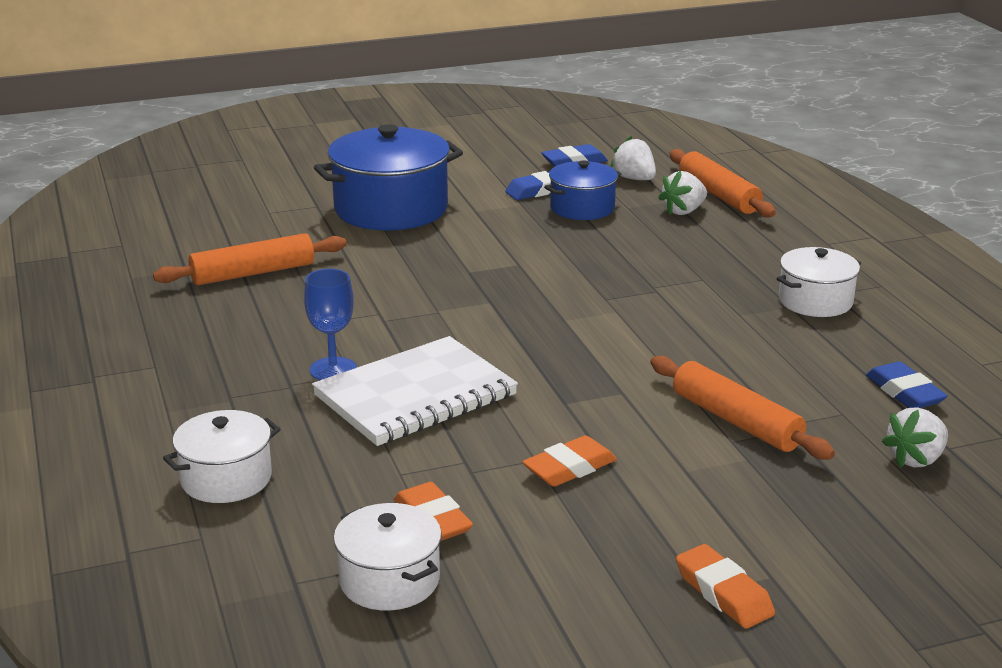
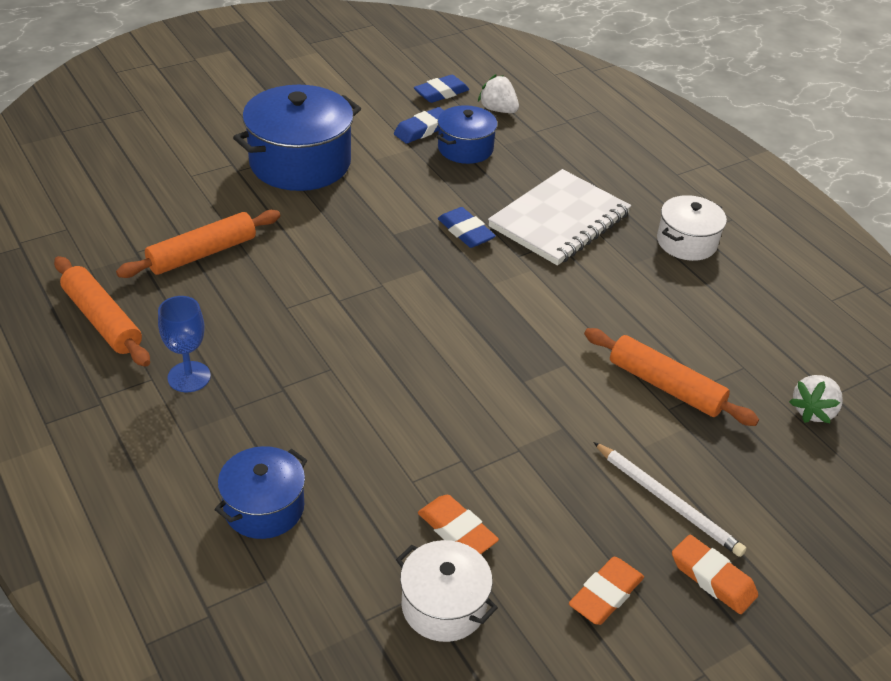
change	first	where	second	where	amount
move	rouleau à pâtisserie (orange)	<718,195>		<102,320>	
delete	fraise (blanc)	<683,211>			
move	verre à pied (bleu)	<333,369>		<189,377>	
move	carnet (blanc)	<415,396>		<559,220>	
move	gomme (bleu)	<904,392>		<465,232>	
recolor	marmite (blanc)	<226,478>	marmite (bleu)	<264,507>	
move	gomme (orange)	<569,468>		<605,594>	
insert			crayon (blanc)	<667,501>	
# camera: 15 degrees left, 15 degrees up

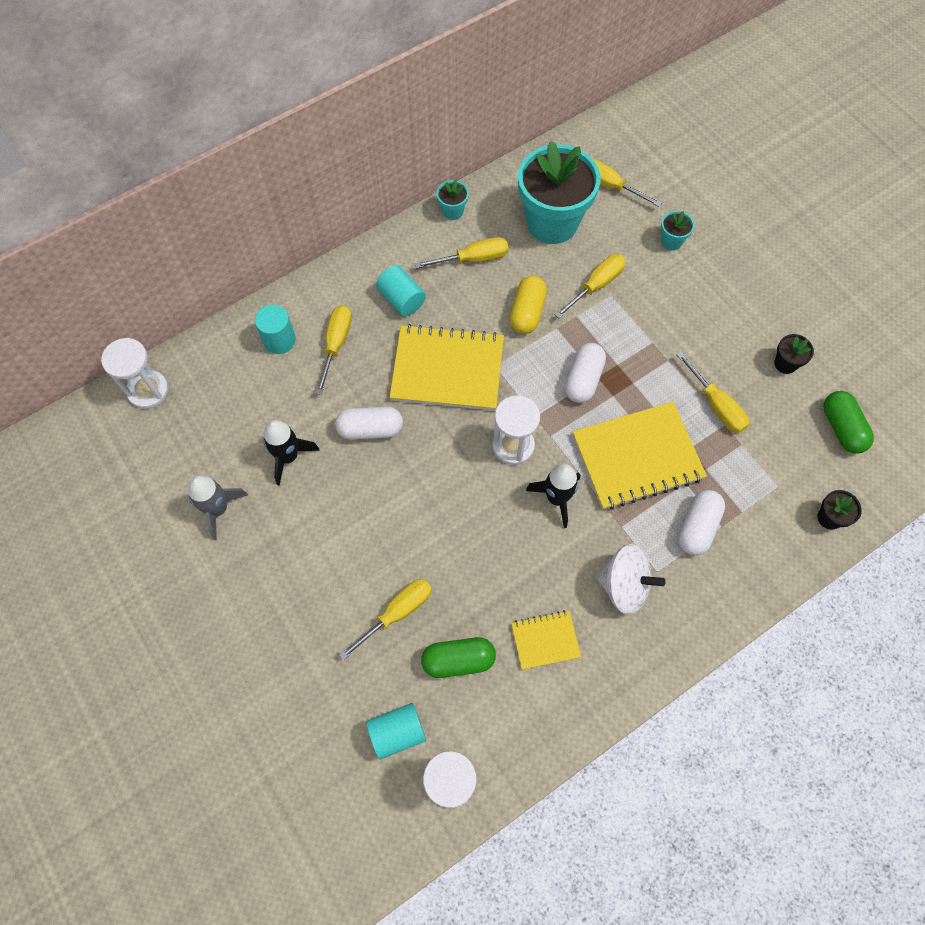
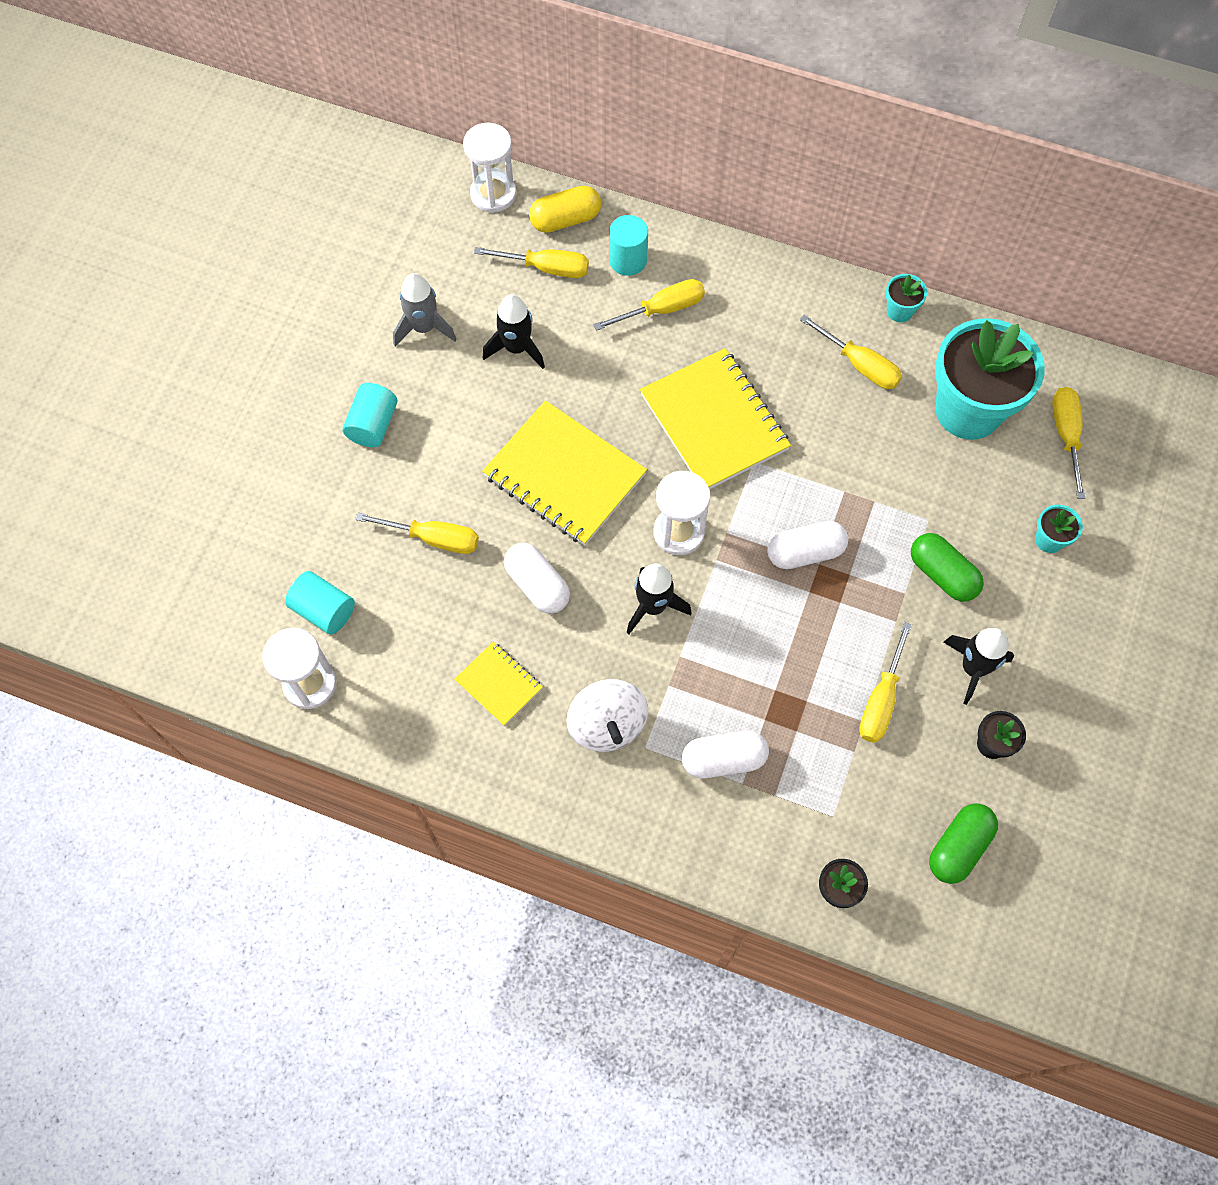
change	first	where	second	where	amount
move	tournevis (jaune)	<596,285>		<547,268>	
move	cylindre (turquoise)	<401,299>		<373,425>	
move	gélule (jaune)	<527,312>		<565,219>	
move	carnet (jaune)	<637,457>		<564,475>	
move	gélule (blanc)	<370,429>		<537,585>	
move	gélule (vert)	<458,660>		<942,574>	
insert			fusée (noir)	<973,668>	
# camera: 55 degrees right, 0 degrees up

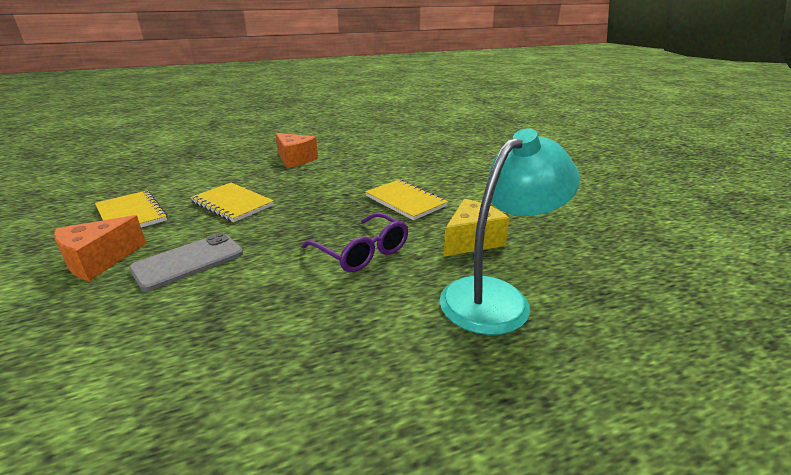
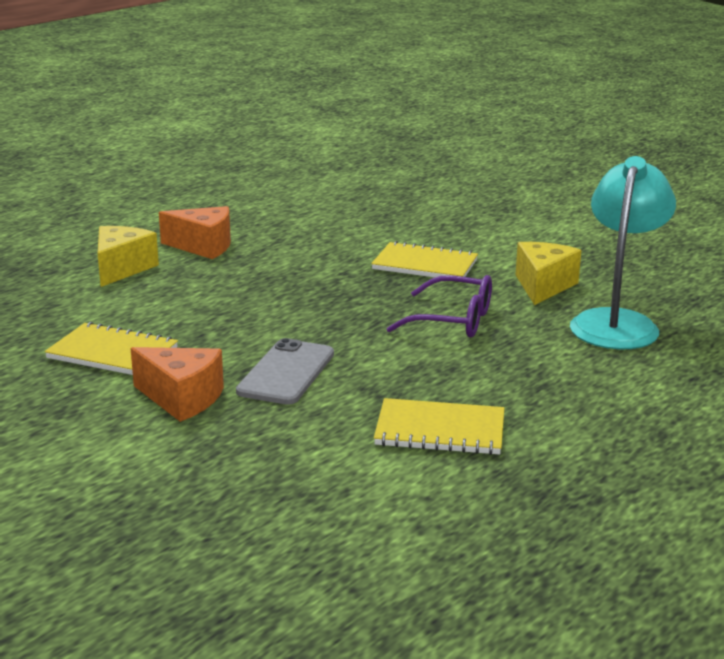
change	first	where	second	where	amount
move	carnet (jaune)	<232,204>		<440,430>	
rotate	fromage (orange)	<99,261>		<182,398>	75 degrees counterclockwise
insert			fromage (jaune)	<122,269>	
# camera: 30 degrees left, 5 degrees down

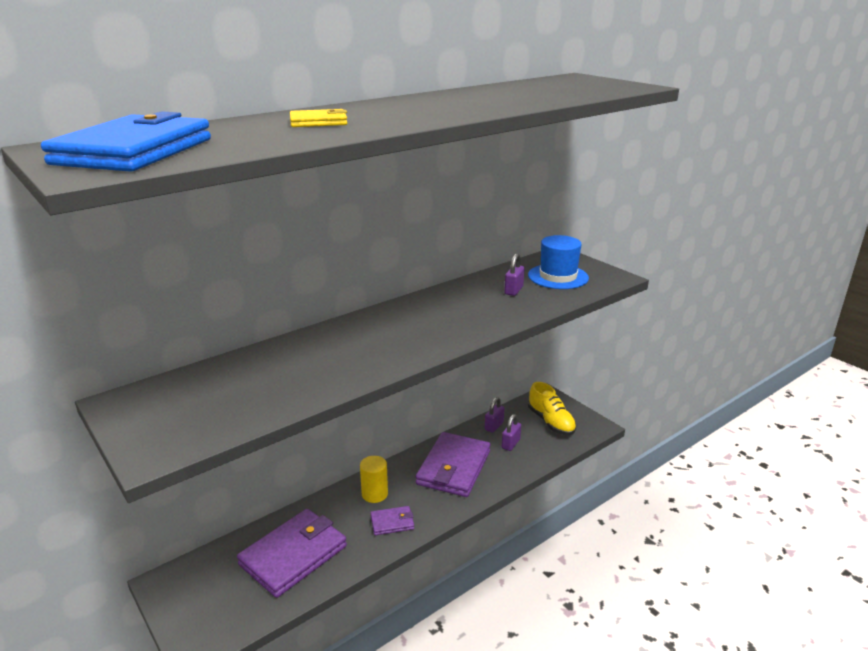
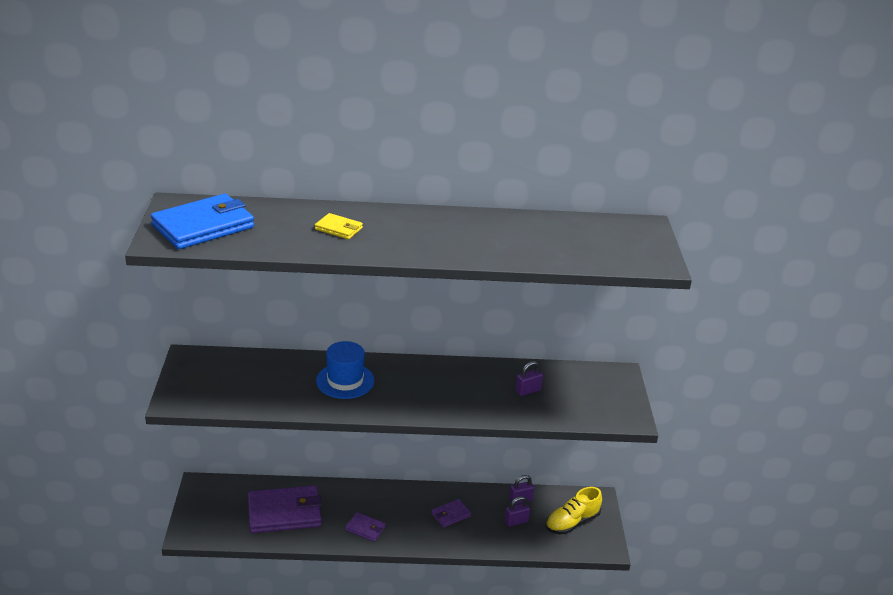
change	first	where	second	where	amount
move	chapeau (bleu)	<558,276>		<345,381>	
rotate	chaussure (jaune)	<551,422>		<572,522>	45 degrees clockwise
resize	portefeuille (violet)	<454,468>		<450,515>	x0.48
delete	cylindre (jaune)	<374,494>			
# camera: 35 degrees right, 5 degrees up

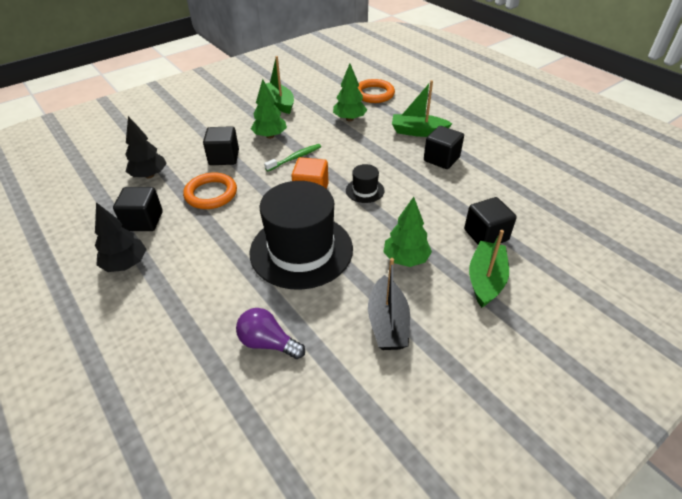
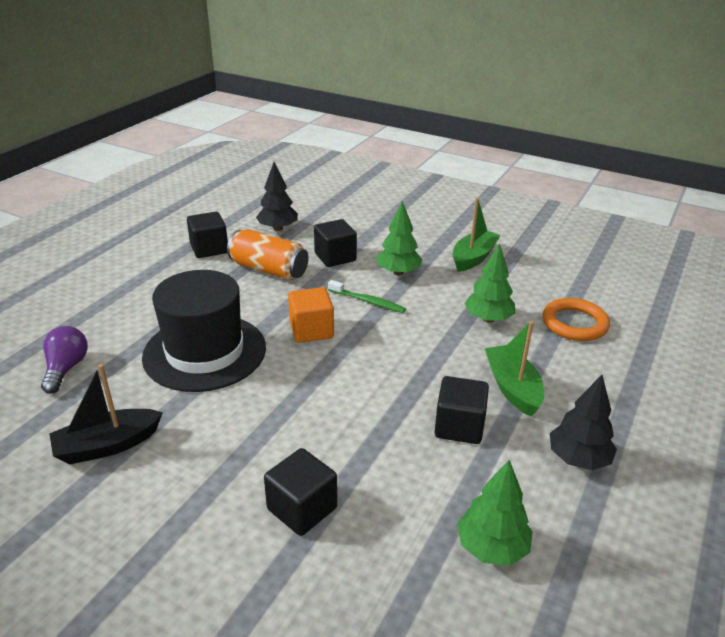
change	first	where	second	where	amount
delete	chapeau (noir)	<365,190>			
replace	anneau (orange)	<211,194>	canette (orange)	<269,269>	
move	arbre (vert)	<406,259>		<492,547>	
move	arbre (noir)	<125,264>		<578,459>	
delete	bateau (vert)	<485,280>			
# camera: 65 degrees right, 10 degrees down

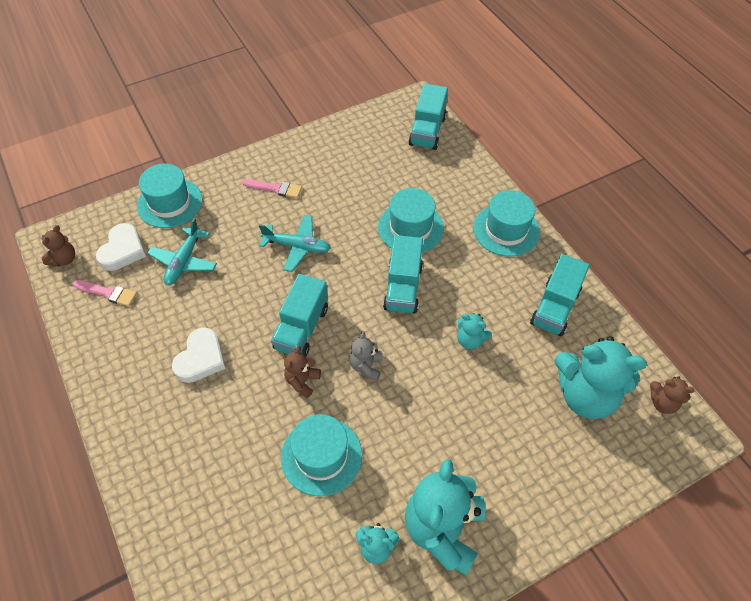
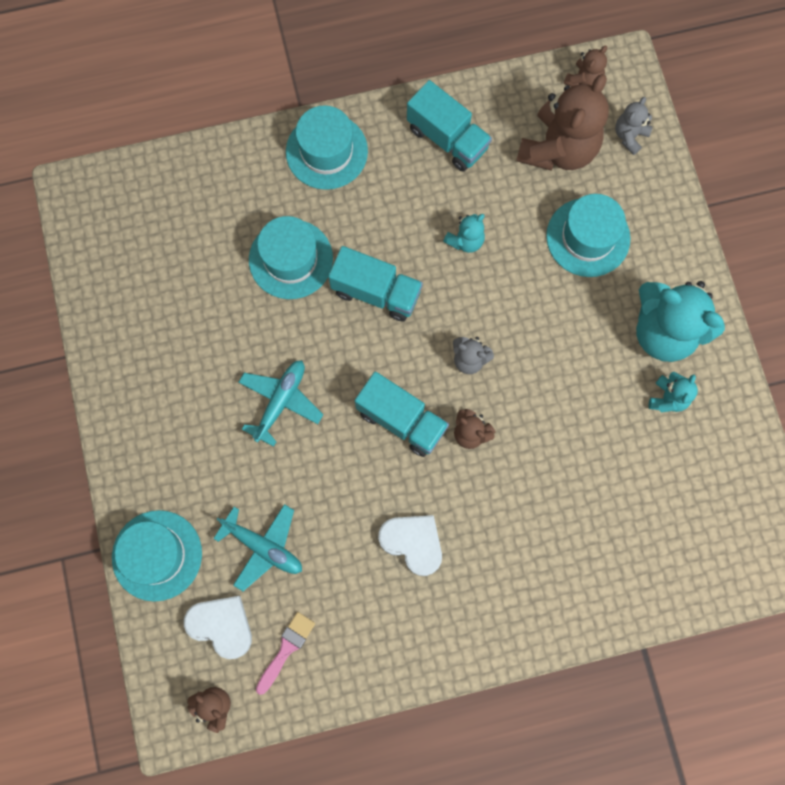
change	first	where	second	where	amount
delete	camion (turquoise)	<427,131>			
delete	pinceau (rose)	<275,188>			
recolor	ours en peluche (turquoise)	<585,395>	ours en peluche (marron)	<558,149>	
move	chapeau (turquoise)	<321,456>		<588,237>	
insert			ours en peluche (gris)	<629,136>	
# camera: 75 degrees left, 20 degrees up

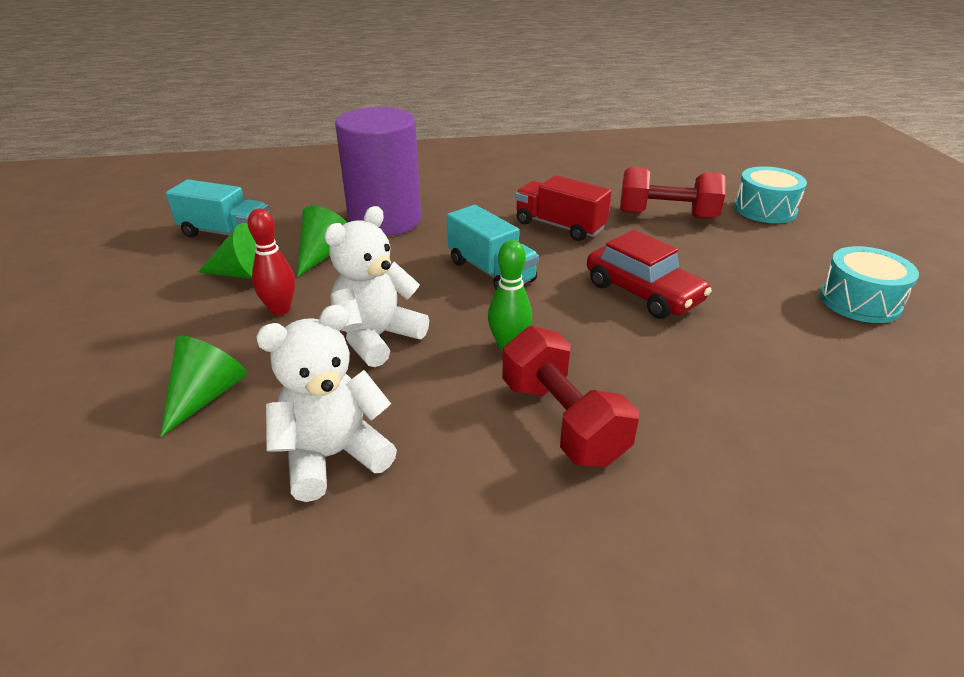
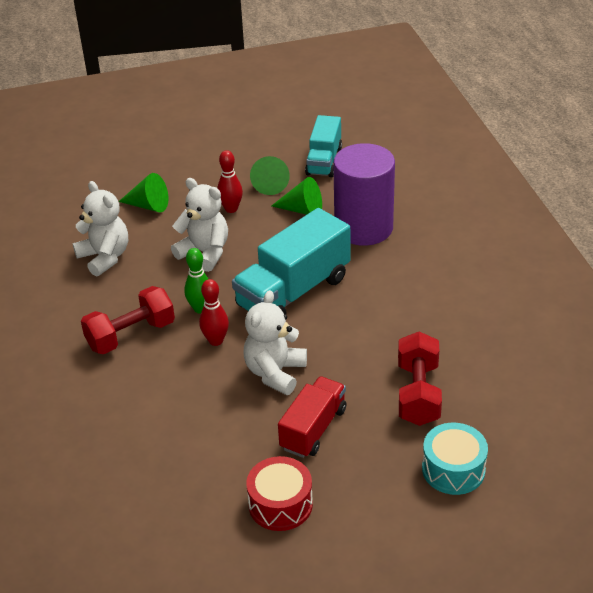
change	first	where	second	where	amount
move	camion (rouge)	<559,226>		<313,429>	
resize	camion (turquoise)	<491,271>		<293,292>	x1.63
replace	voiture (rouge)	<643,292>	ours en peluche (blanc)	<275,373>	
recolor	tambour (turquoise)	<859,301>	tambour (rouge)	<280,504>	
insert			quille (rouge)	<216,340>	
# camera: 85 degrees right, 5 degrees up

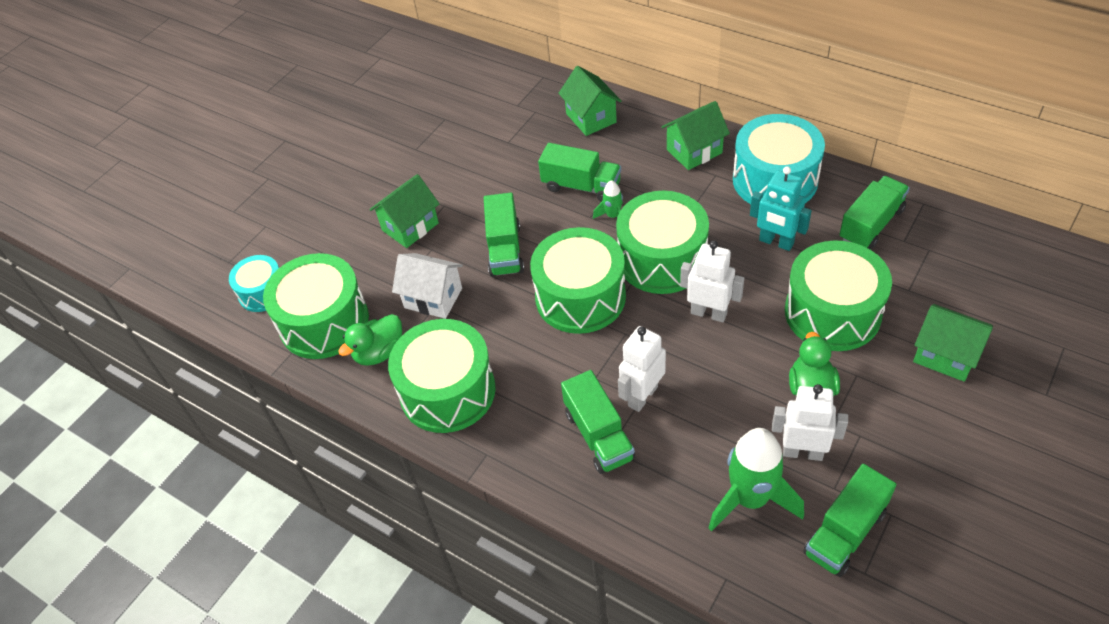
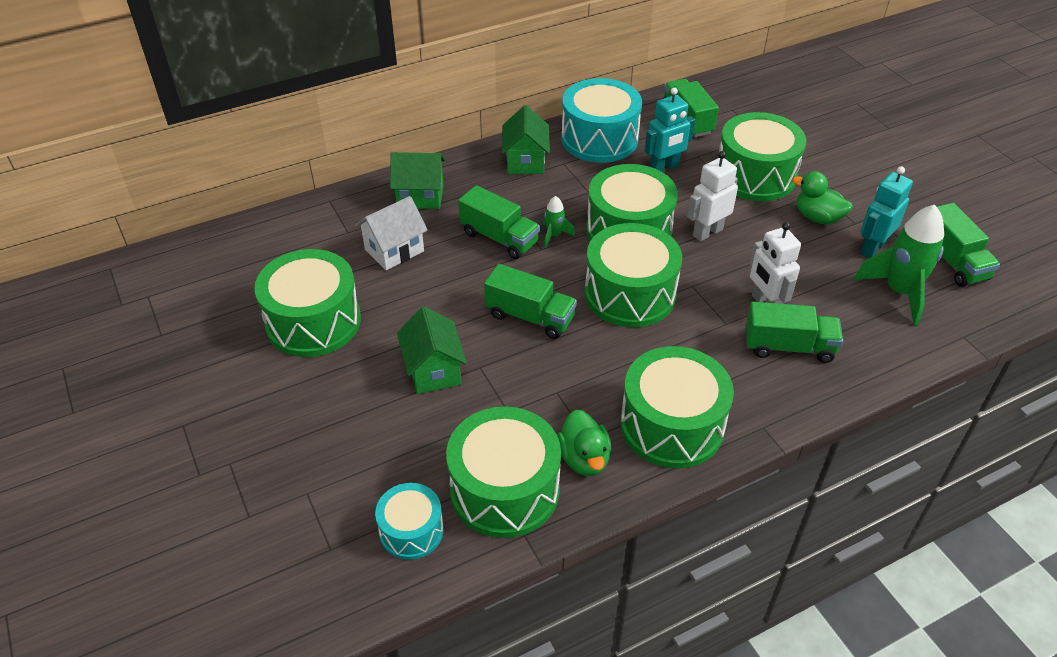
change	first	where	second	where	amount
rotate	camion (vert)	<581,186>		<499,238>	75 degrees clockwise
move	maison (blanc)	<433,298>		<394,250>	
delete	maison (vert)	<945,355>			
recolor	robot (blanc)	<802,452>	robot (turquoise)	<872,248>	
insert			tambour (vert)	<313,321>	
# camera: 65 degrees left, 5 degrees down

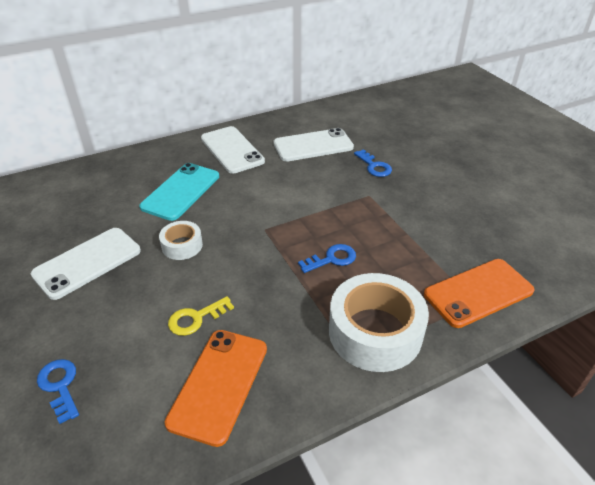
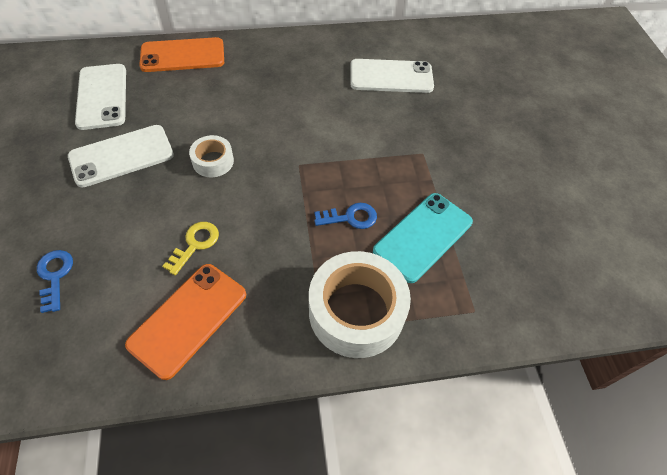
change	first	where	second	where	amount
move	téléphone (blanc)	<232,150>		<102,96>	
delete	clé (bleu)	<374,166>			
move	téléphone (turquoise)	<181,191>		<423,236>	
move	téléphone (orange)	<478,292>		<182,55>	
rotate	clé (jaune)	<196,318>		<195,244>	135 degrees clockwise
# camera: 15 degrees right, 15 degrees up

